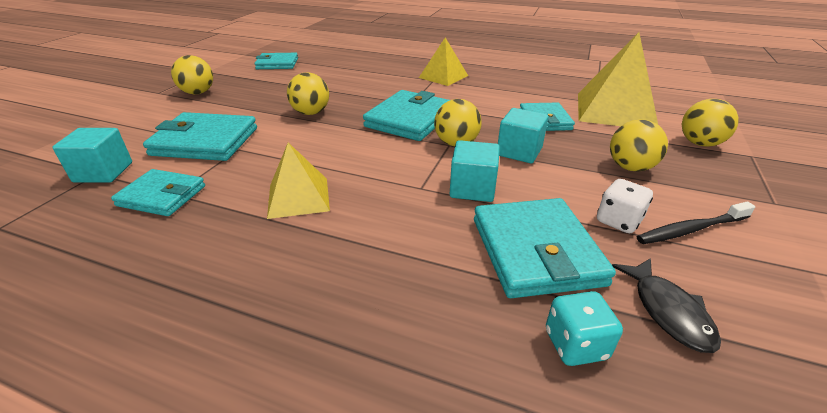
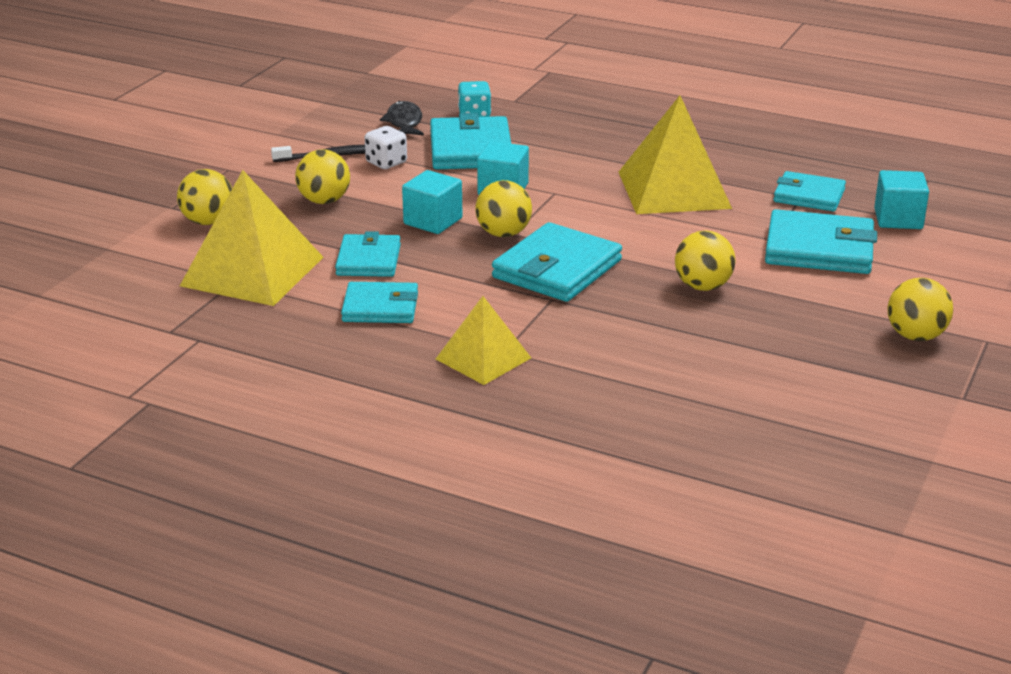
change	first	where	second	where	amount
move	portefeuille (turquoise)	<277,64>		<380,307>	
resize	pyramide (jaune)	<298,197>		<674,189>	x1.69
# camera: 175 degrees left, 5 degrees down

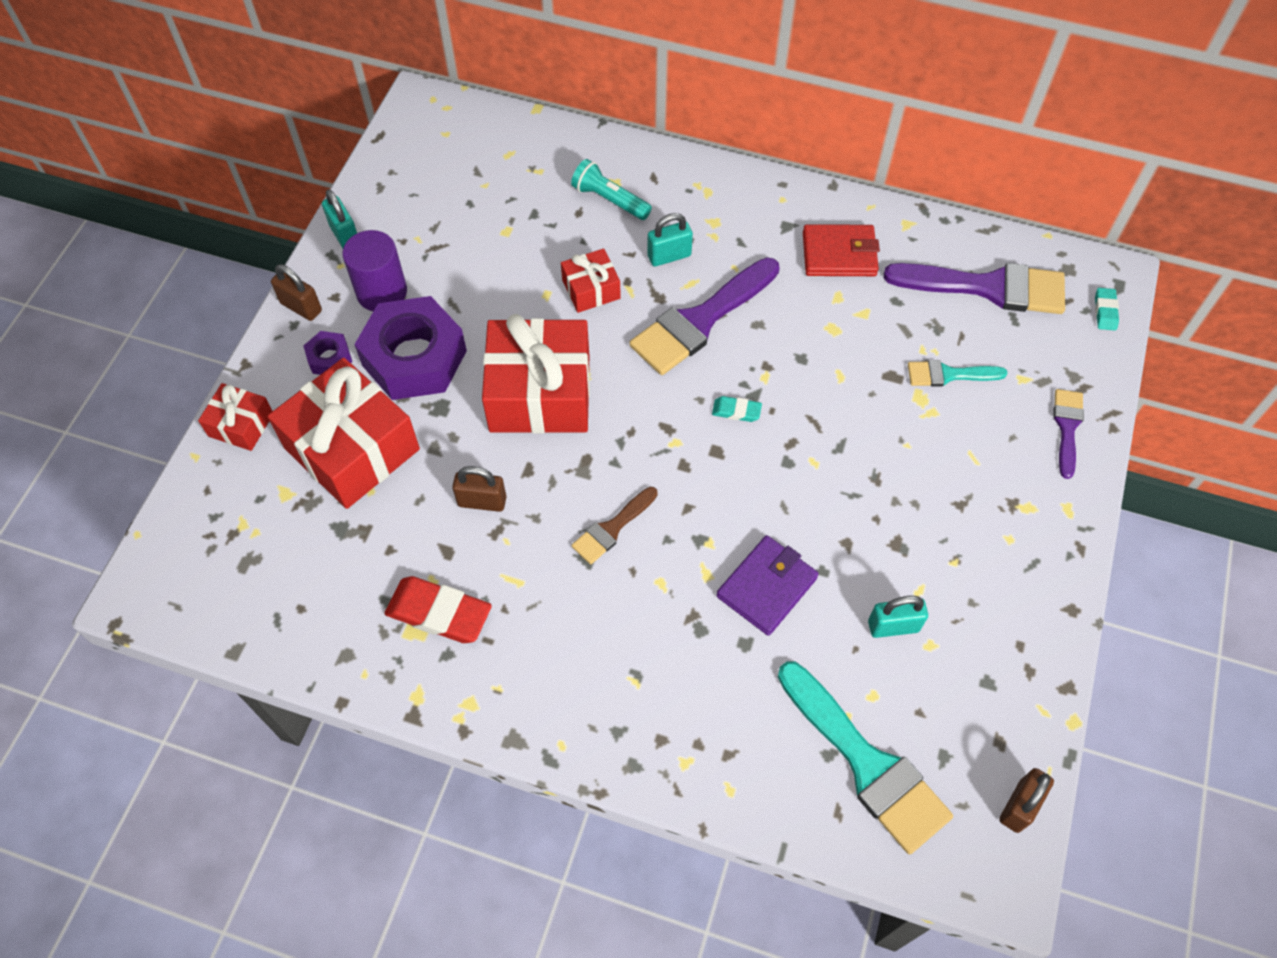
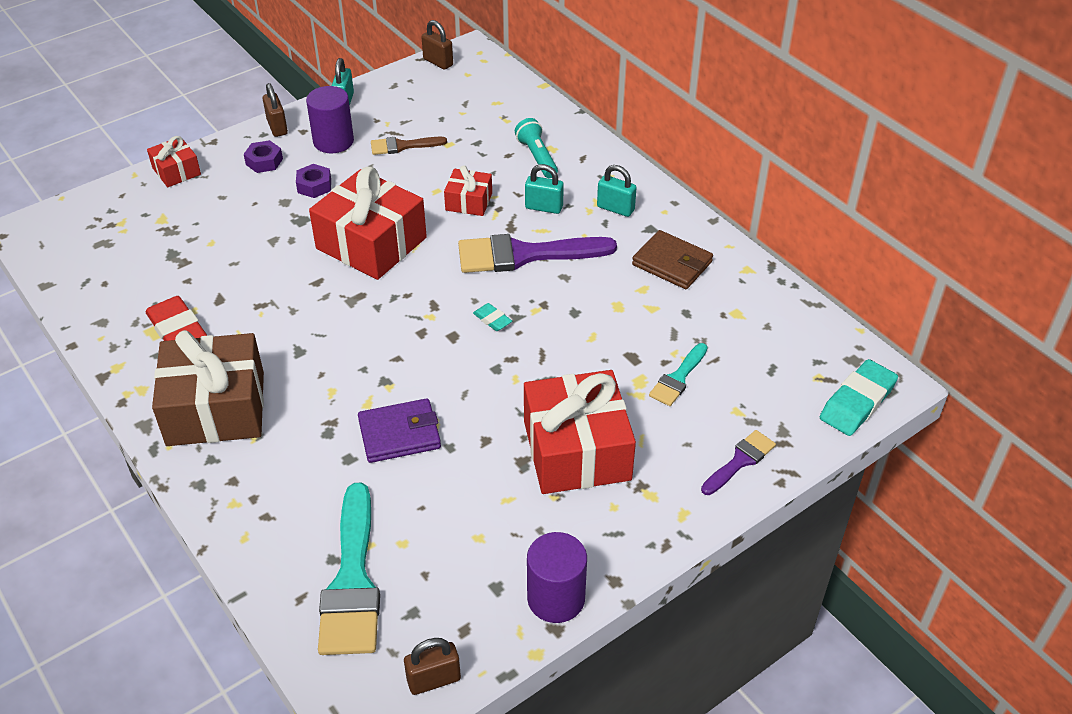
change	first	where	second	where	amount
recolor	portefeuille (rouge)	<839,254>	portefeuille (marron)	<672,263>	
delete	pinceau (violet)	<987,287>			
resize	gomme (turquoise)	<1105,311>		<857,402>	x1.98
resize	écrou (violet)	<414,358>		<314,186>	x0.45
move	cadeau (rouge)	<352,449>		<576,450>	
rotate	pinceau (turquoise)	<949,375>		<678,378>	90 degrees counterclockwise
move	cadenas (marron)	<482,501>		<438,62>	
move	pinceau (marron)	<612,528>		<403,146>	
move	cadenas (turquoise)	<893,626>		<615,208>	
insert			cadeau (marron)	<216,408>	
insert			cylindre (violet)	<556,598>	
# camera: 35 degrees right, 15 degrees down

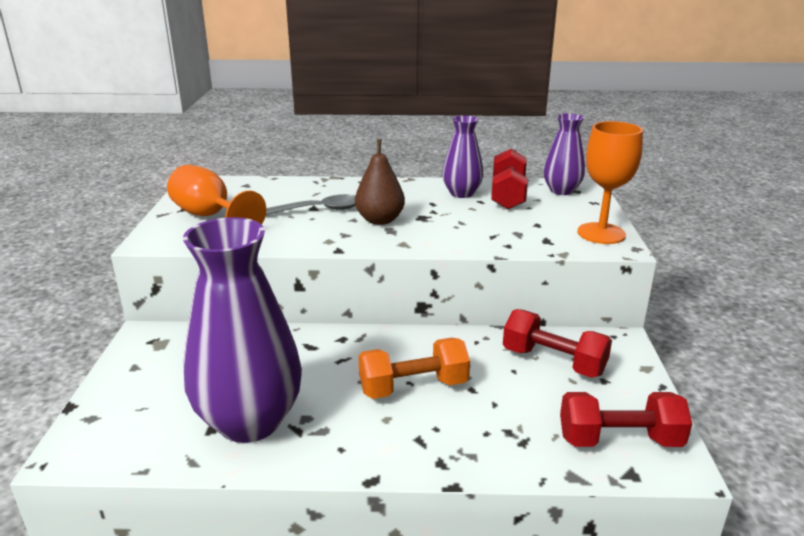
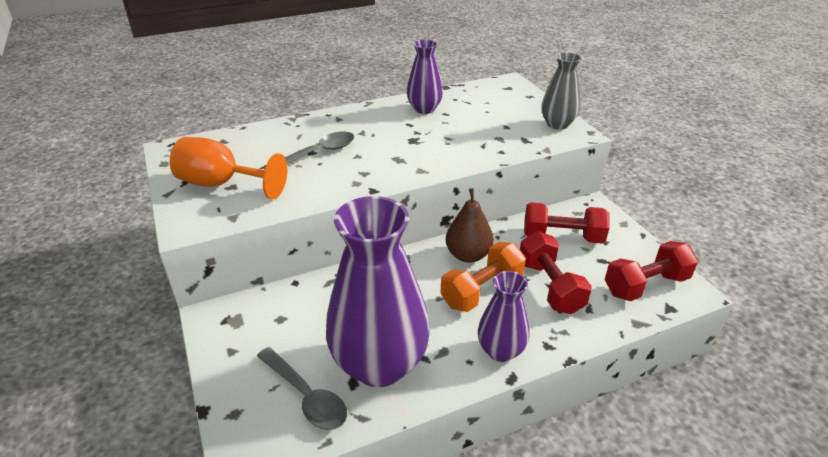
change	first	where	second	where	amount
move	vase (violet)	<561,191>		<500,351>	
replace	verre à pied (orange)	<601,233>	vase (gris)	<557,124>	
move	poire (marron)	<380,220>		<468,255>	
move	haltère (rouge)	<508,195>		<550,286>	
insert			cuillère (gris)	<306,396>	
# camera: 25 degrees left, 10 degrees up

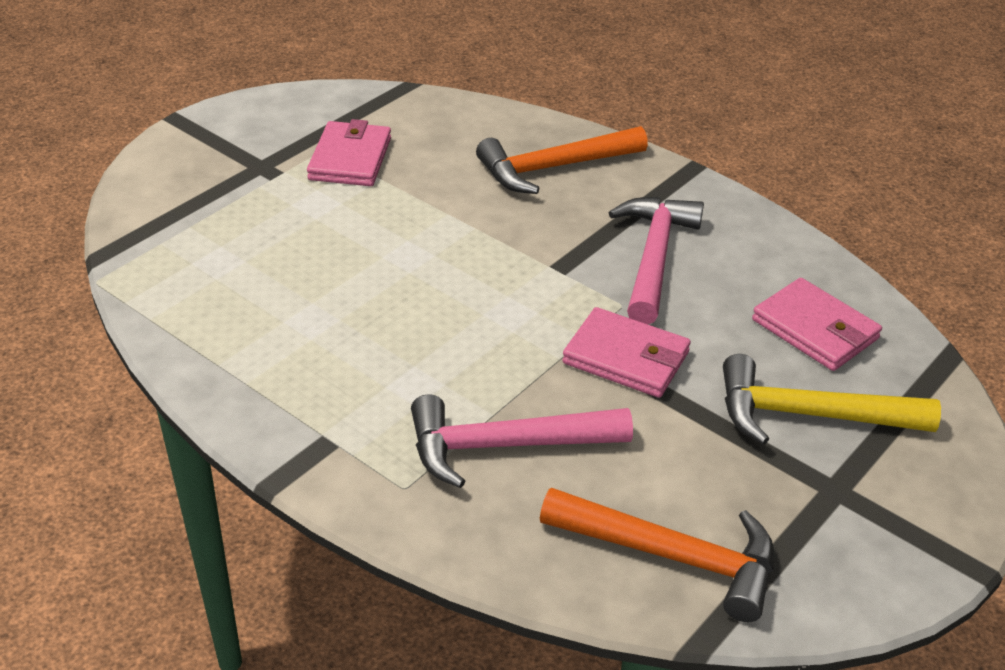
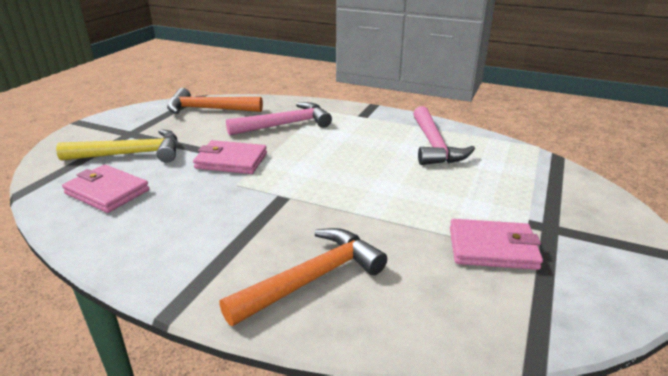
change	first	where	second	where	amount
rotate	portefeuille (rose)	<350,159>		<492,248>	75 degrees counterclockwise
move	marteau (rose)	<654,257>		<434,145>	
# camera: 165 degrees right, 10 degrees down

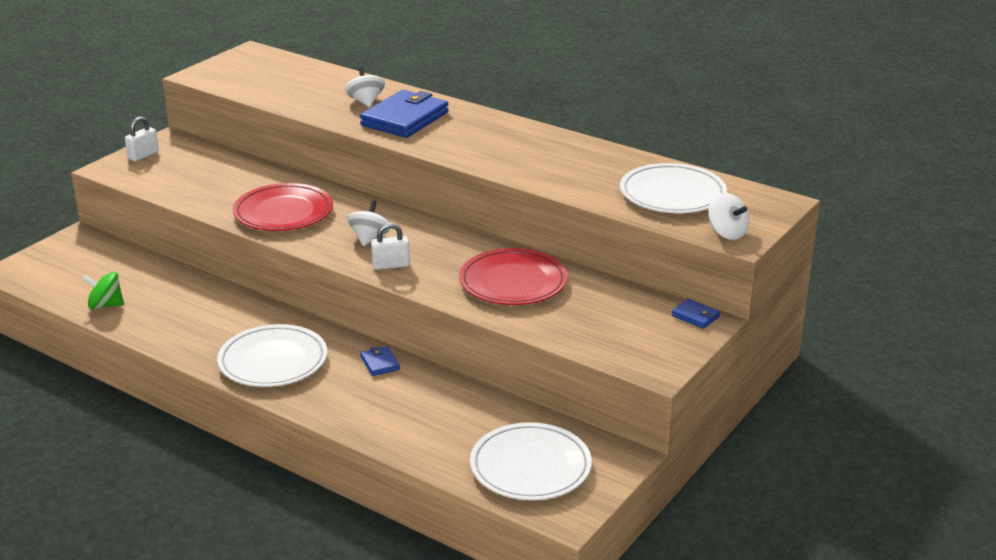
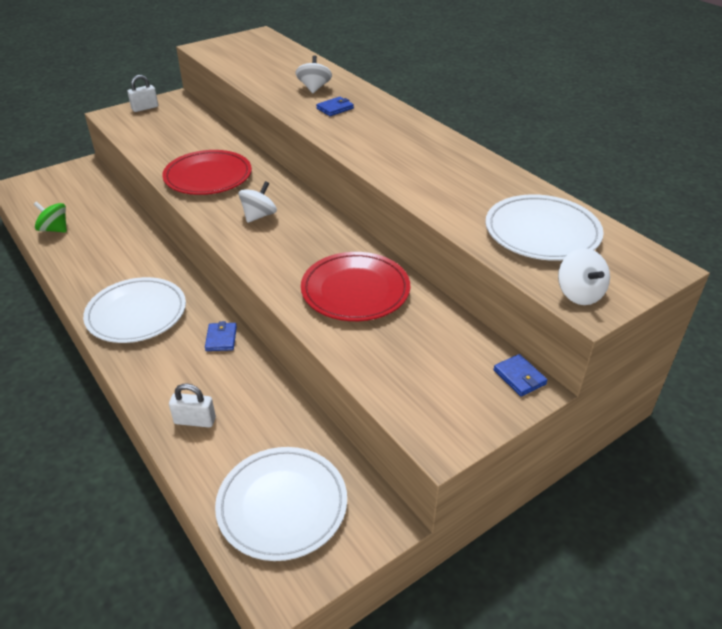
change	first	where	second	where	amount
resize	portefeuille (bleu)	<404,119>		<335,108>	x0.44
move	cadenas (blanc)	<391,265>		<195,421>	
# camera: 20 degrees right, 10 degrees up

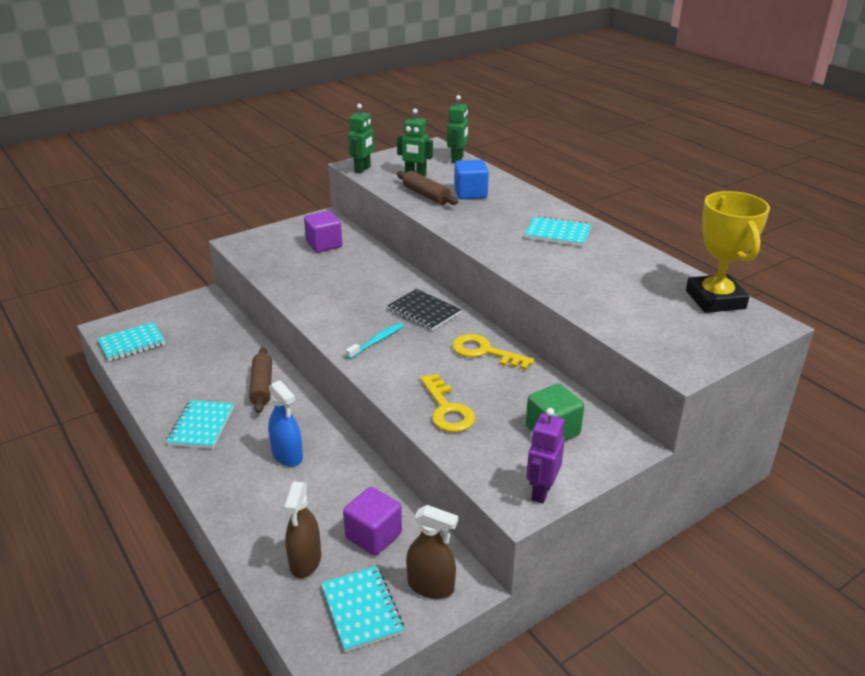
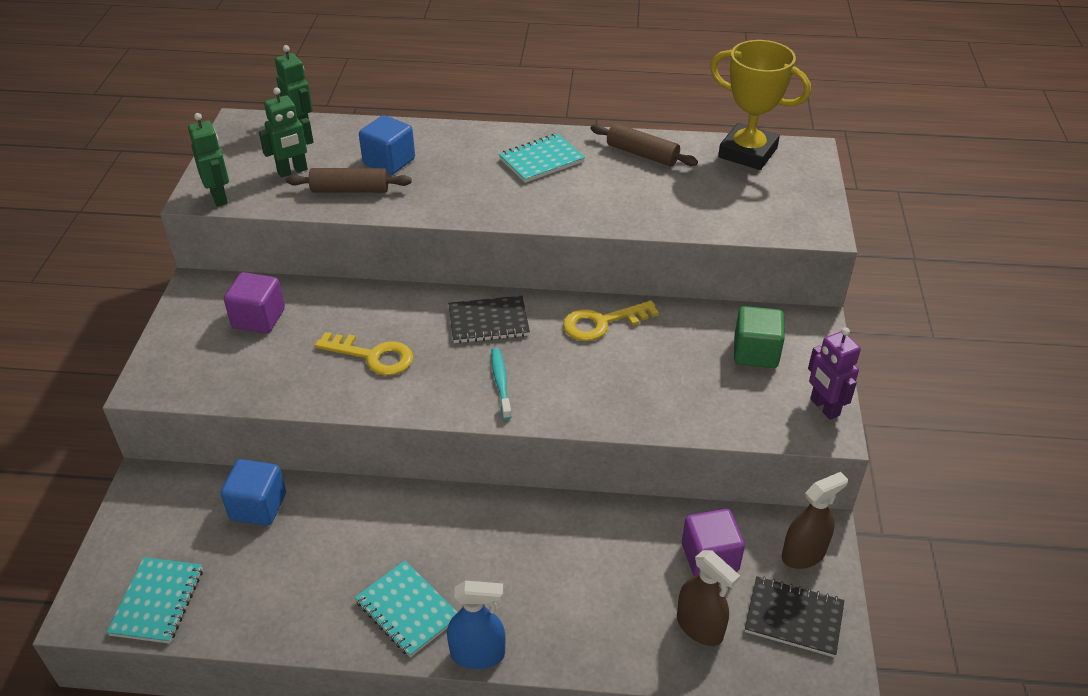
change	first	where	second	where	amount
move	rouleau à pâtisserie (marron)	<262,386>		<642,154>	
move	clé (jaune)	<447,409>		<373,356>	
move	vaporisateur (bleu)	<287,455>		<477,654>	
recolor	carnet (turquoise)	<362,610>	carnet (noir)	<793,618>	
insert			cube (bleu)	<258,506>	
# camera: 50 degrees left, 10 degrees up

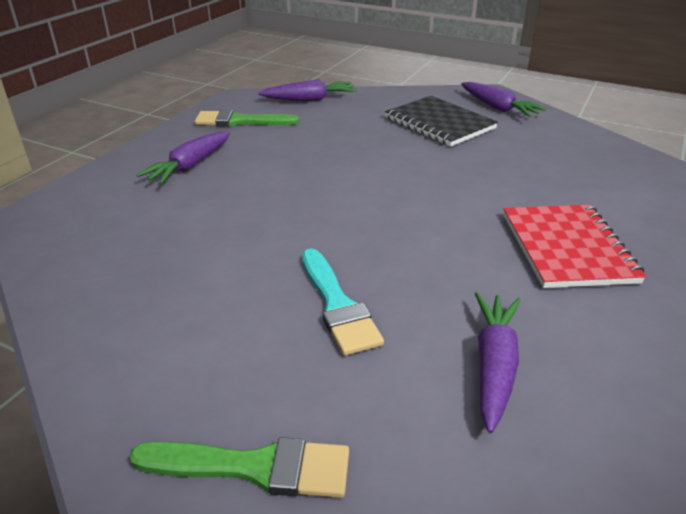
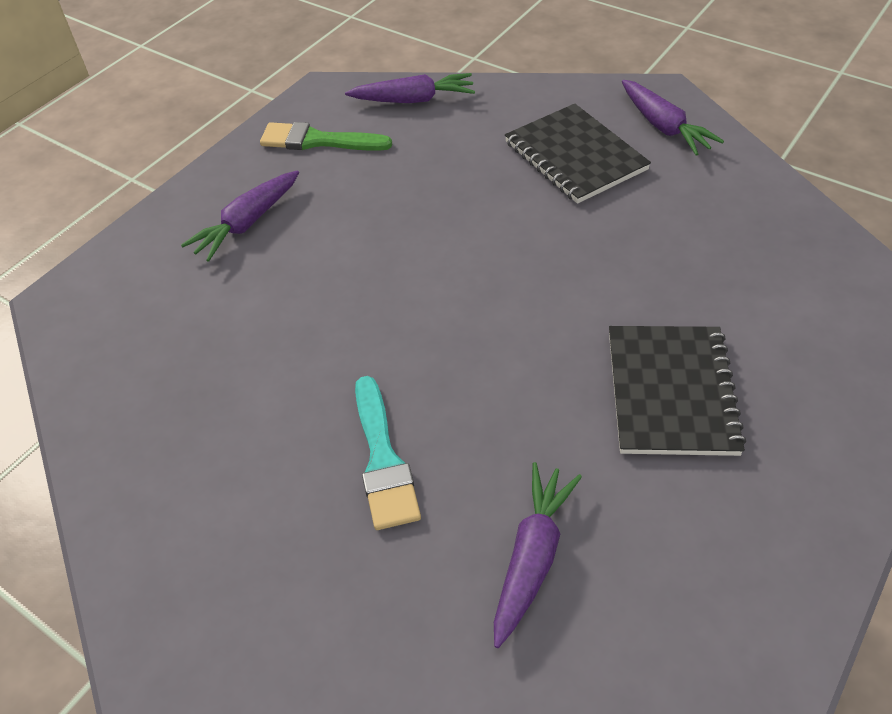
change	first	where	second	where	amount
recolor	carnet (rouge)	<567,248>	carnet (noir)	<671,392>	
delete	pinceau (vert)	<253,467>			
# camera: 10 degrees right, 15 degrees up

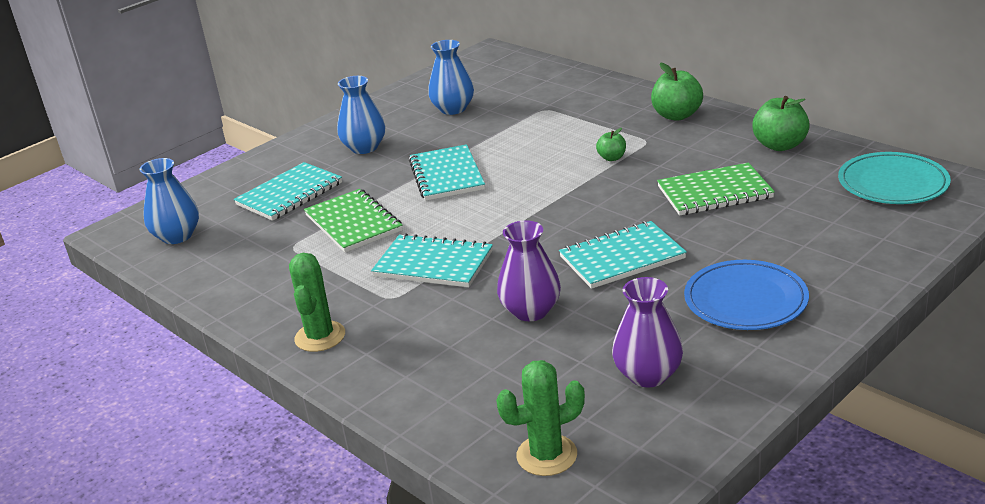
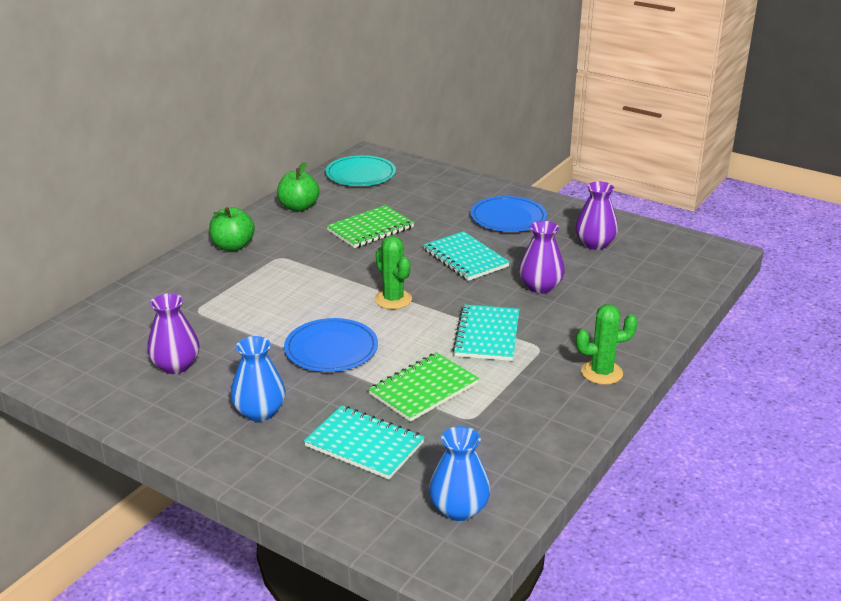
change	first	where	second	where	amount
recolor	vase (bleu)	<453,109>	vase (violet)	<176,366>	
delete	pomme (vert)	<612,158>			
replace	carnet (turquoise)	<447,175>	assiette (bleu)	<331,349>	
rotate	carnet (vert)	<714,192>		<370,229>	75 degrees clockwise
move	cactus (vert)	<547,455>		<393,299>	
# camera: 105 degrees left, 0 degrees up

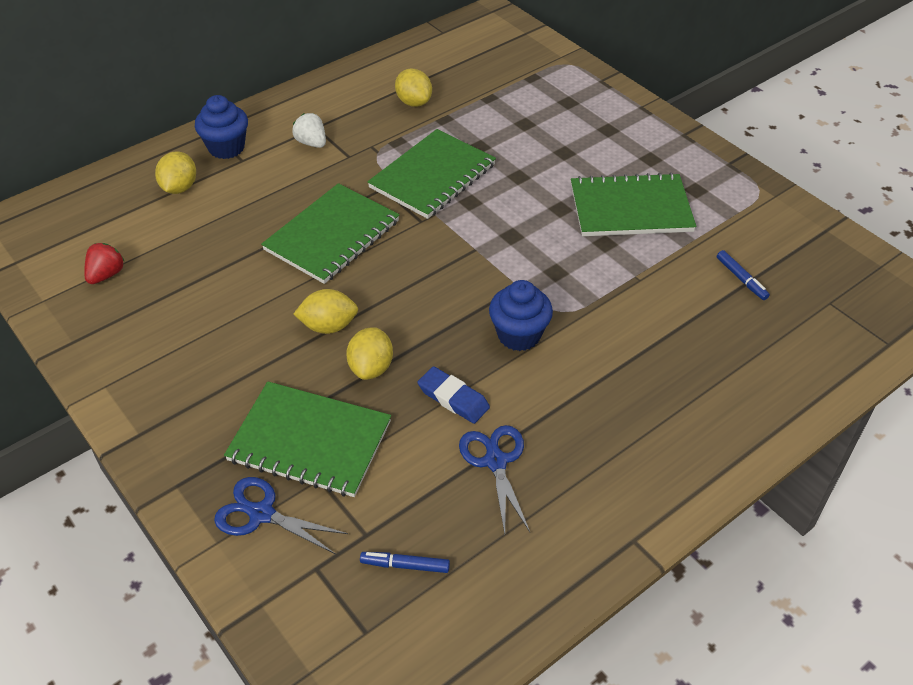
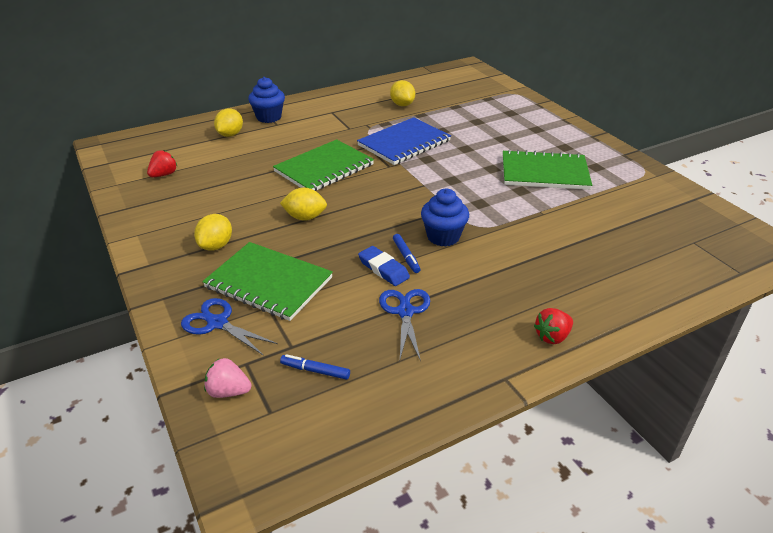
change	first	where	second	where	amount
delete	fraise (blanc)	<311,143>			
recolor	carnet (vert)	<432,176>	carnet (bleu)	<404,143>	
move	feutre (bleu)	<741,279>		<406,257>	
move	citron (jaune)	<371,367>		<216,246>	
insert			fraise (rouge)	<552,336>	
insert			fraise (rose)	<228,391>	
# camera: 10 degrees right, 10 degrees down

